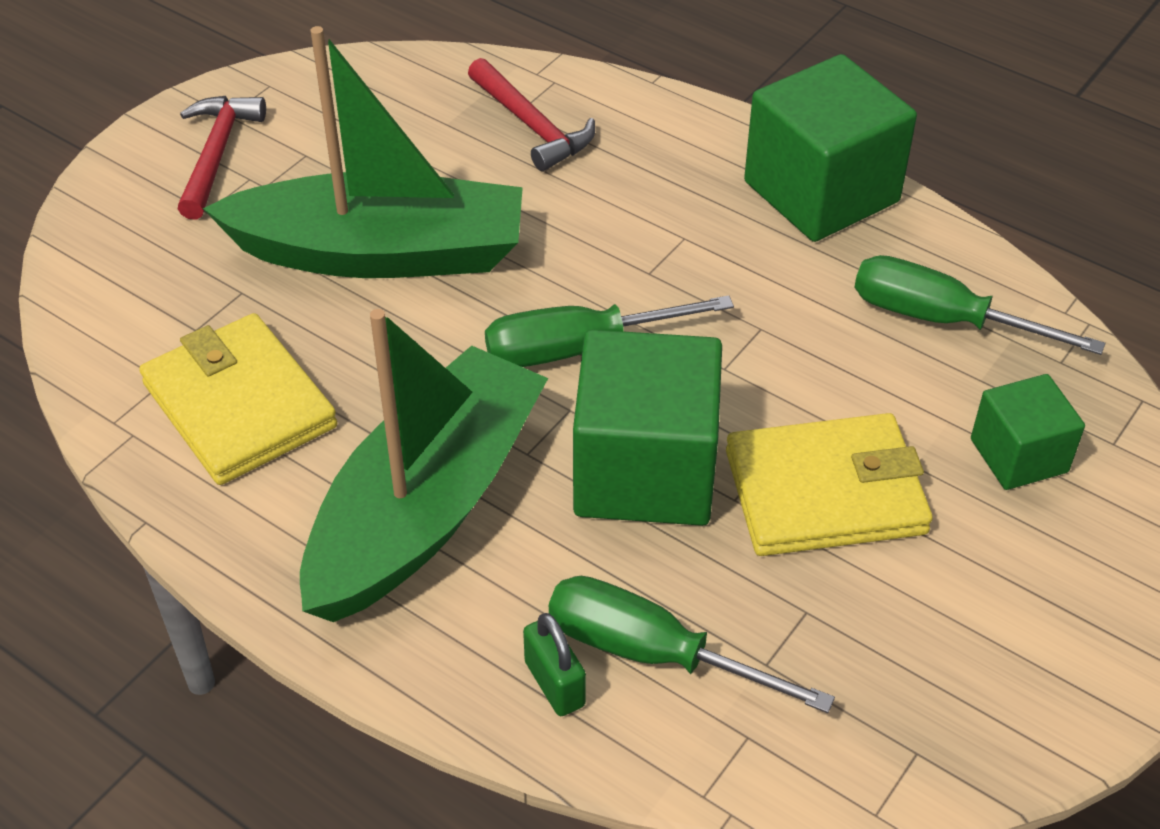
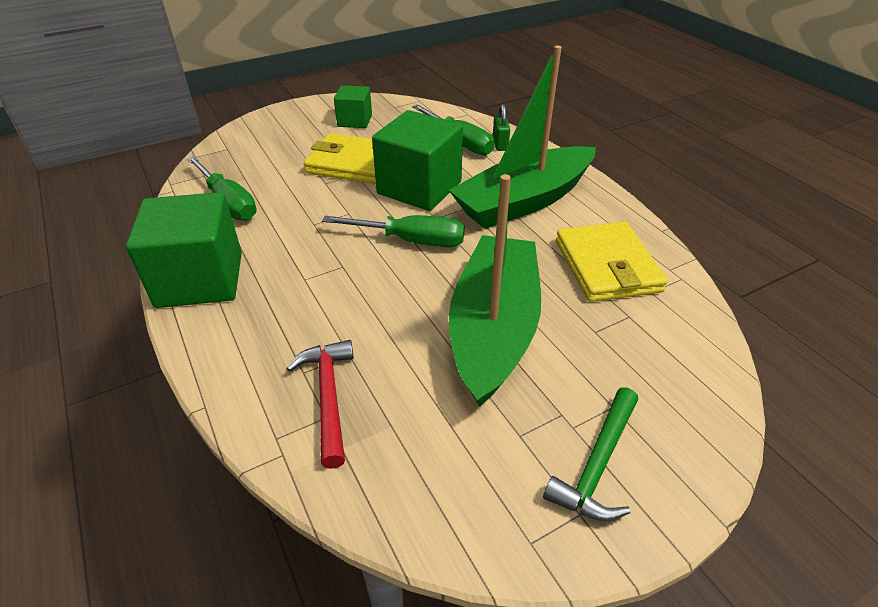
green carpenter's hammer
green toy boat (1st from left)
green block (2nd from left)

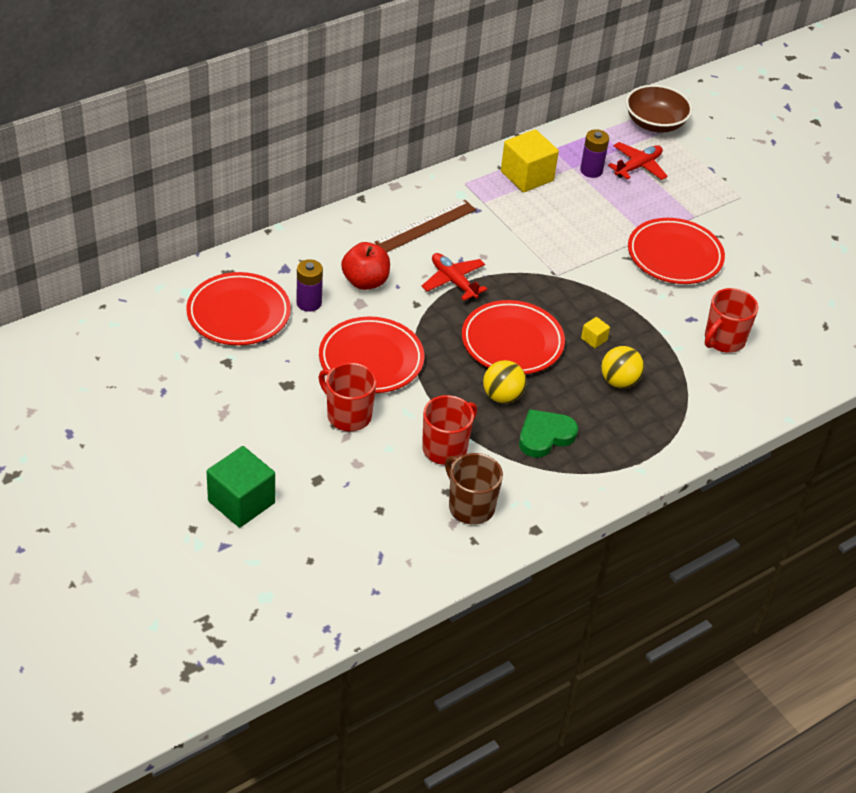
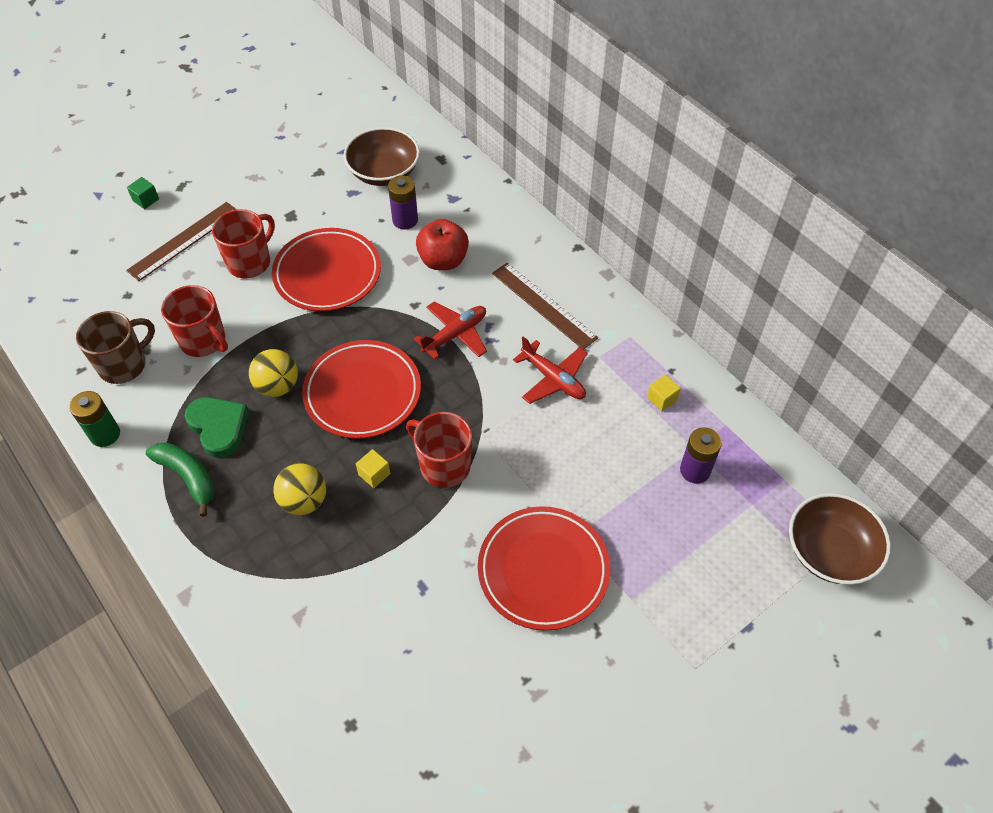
brown bowl (1st from left)
green block
yellow block (2nd from left)
scarlet aeroplane (2nd from left)
scarlet coffee mug (3rd from left)
green battery
brown ruler (1st from left)
green toy banana

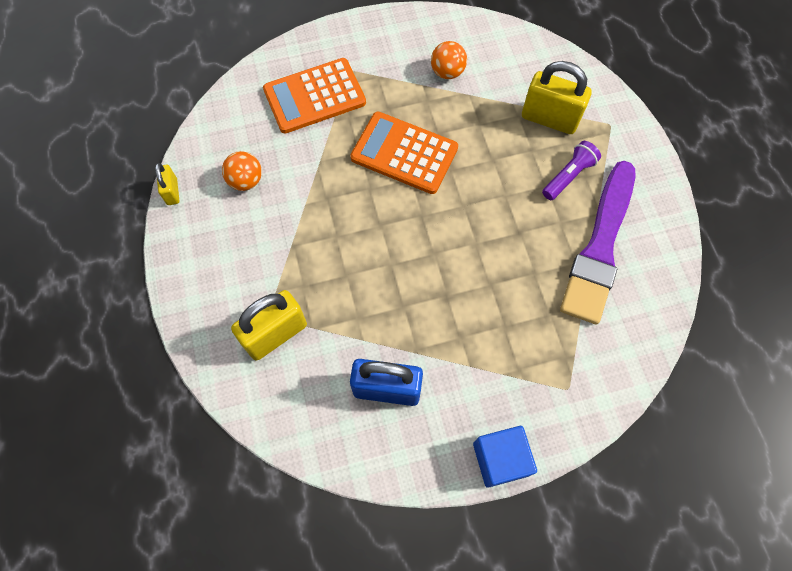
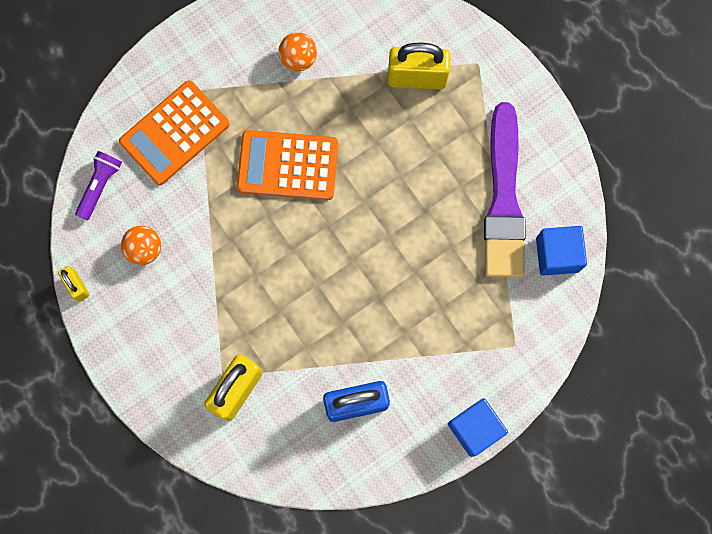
purple torch
royal blue block (2nd from left)

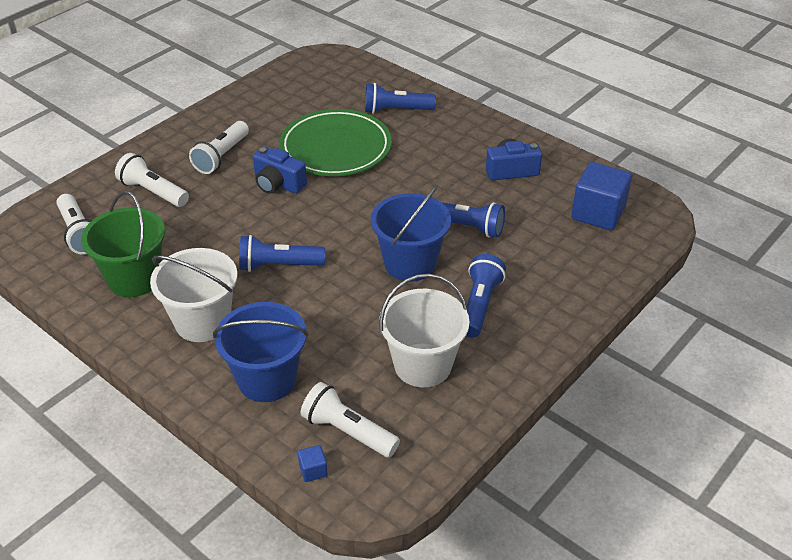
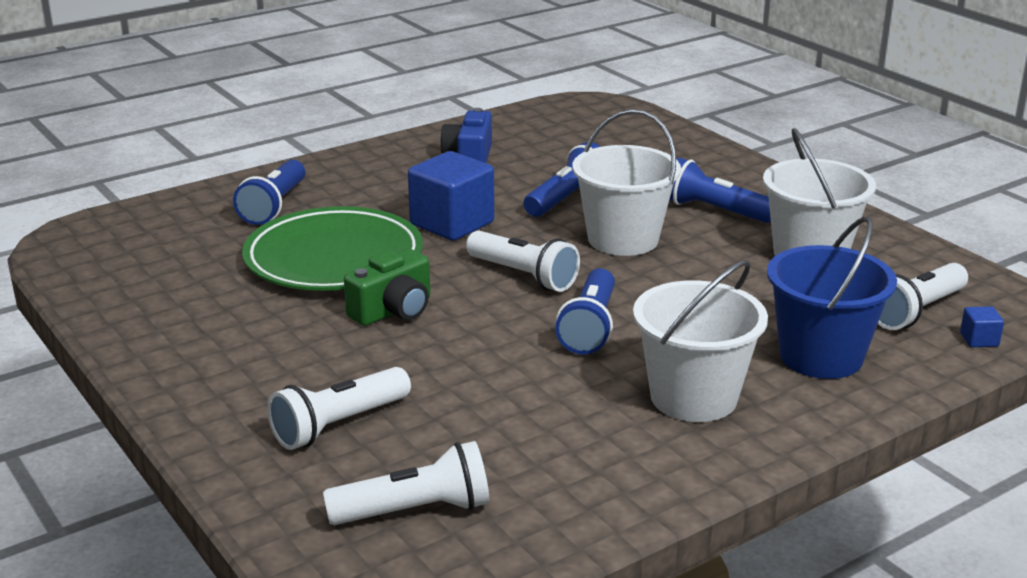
green pail
snow-white torch (3rd from left)
green compact camera
snow-white pail (1st from left)
royal blue block (1st from left)

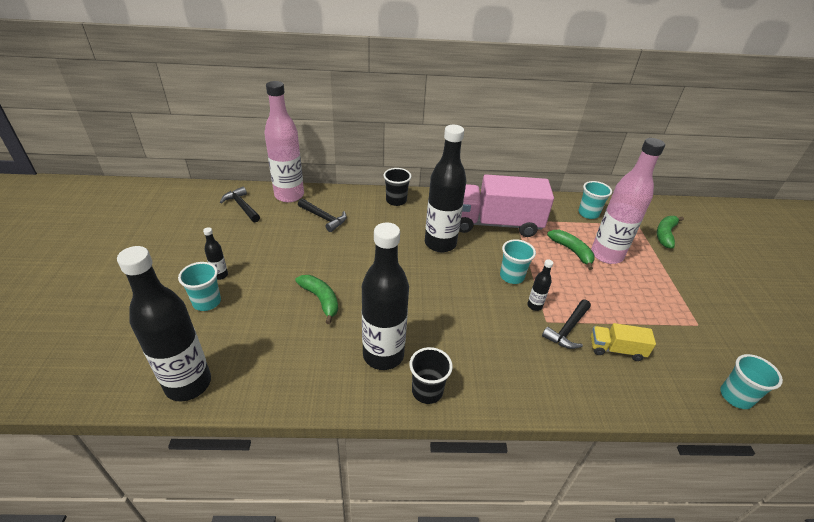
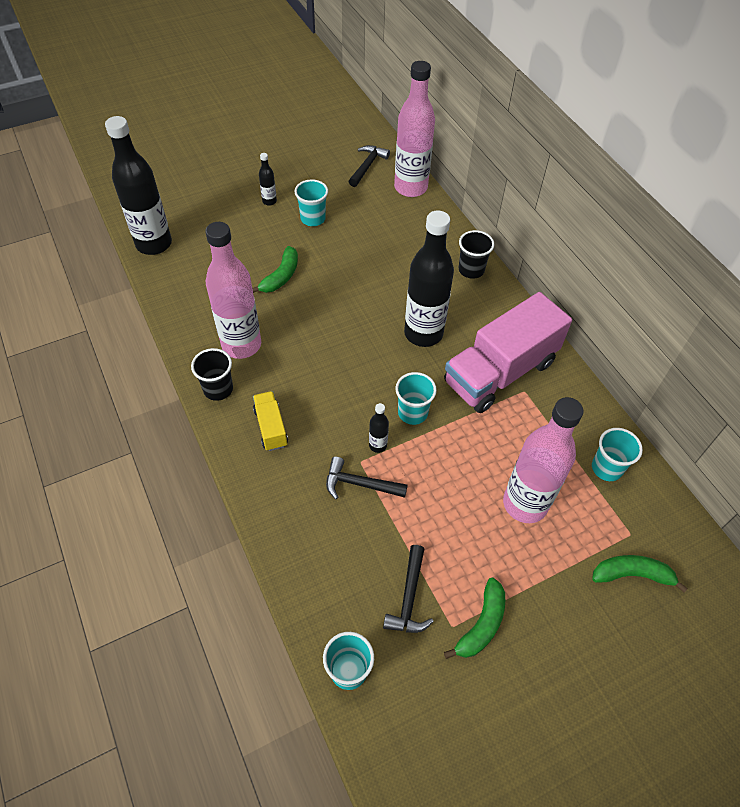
aqua tumbler (1st from left)
ebony carpenter's hammer (3rd from left)
rosy flask (1st from left)
rosy lorry
green toy banana (2nd from left)
yellow lorry

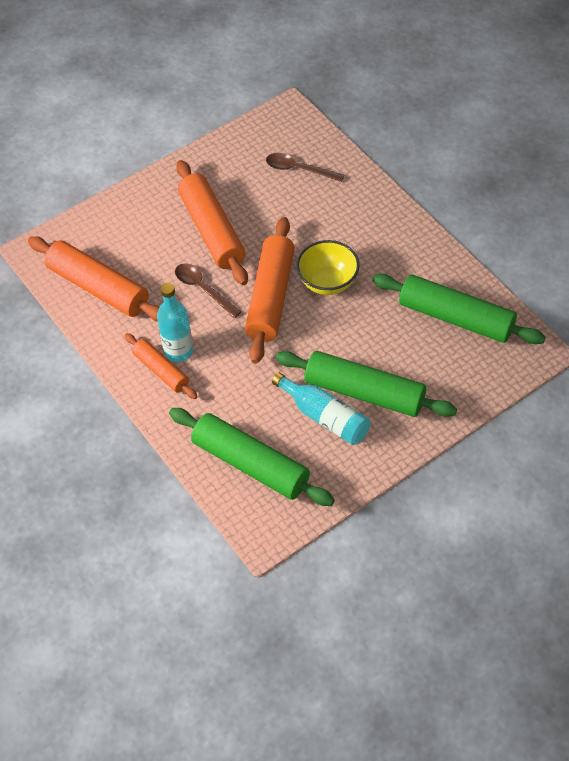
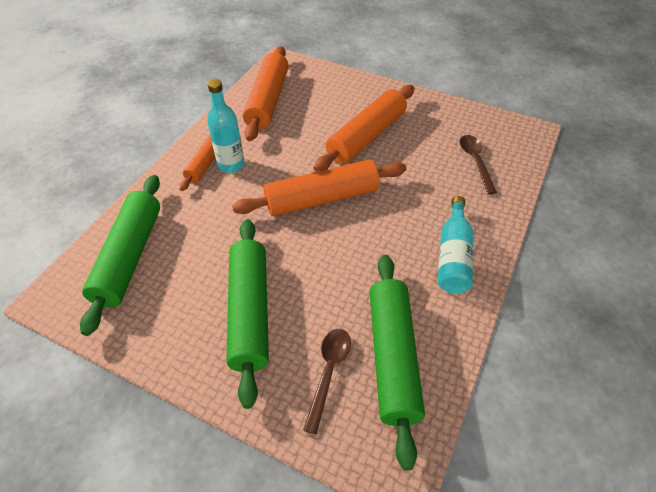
brown spoon (1st from left)
aqua flask (2nd from left)
yellow bowl

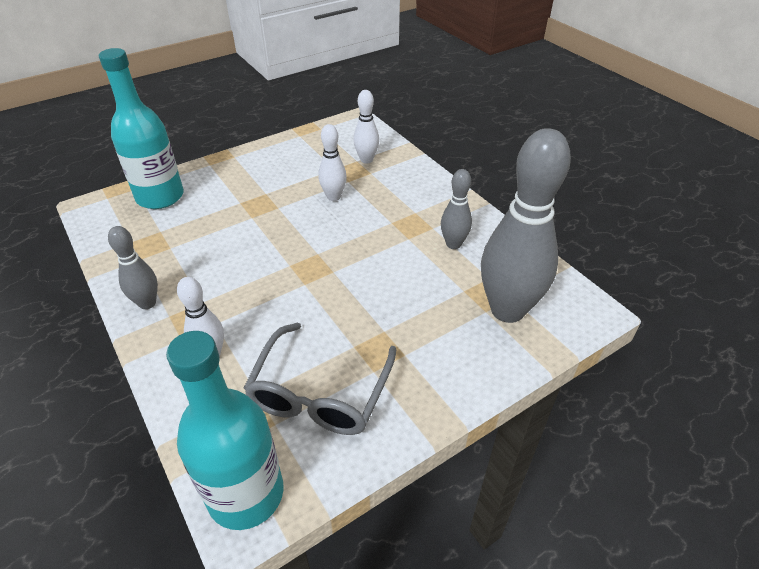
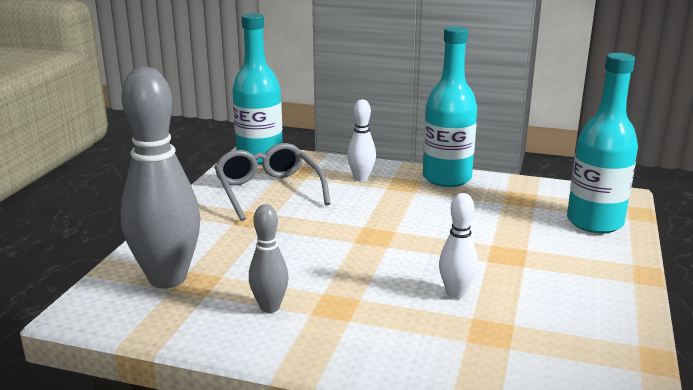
aqua flask (2nd from left)
snow-white bowling pin (3rd from left in the first image)

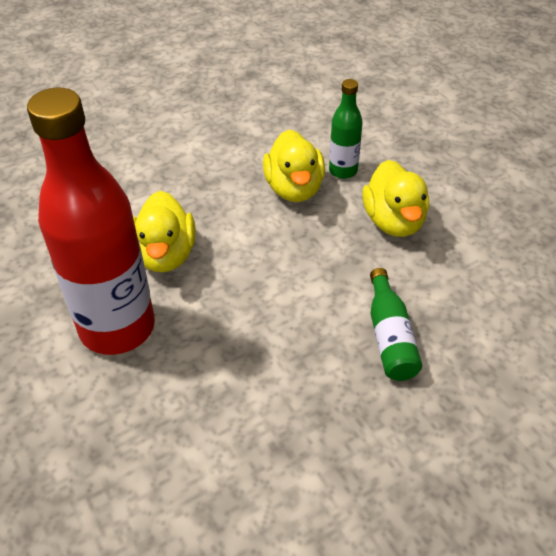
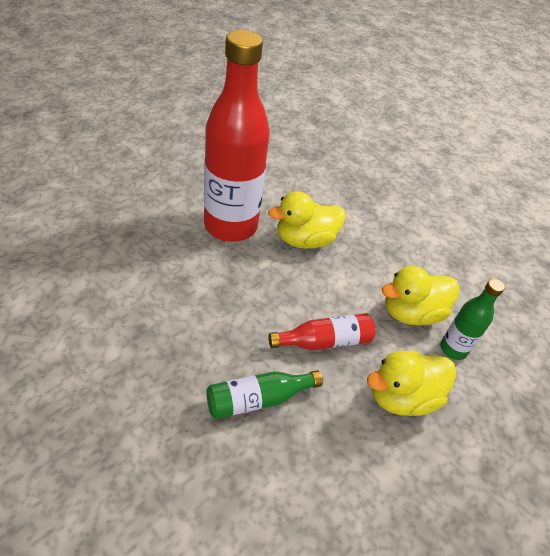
scarlet flask (2nd from left)

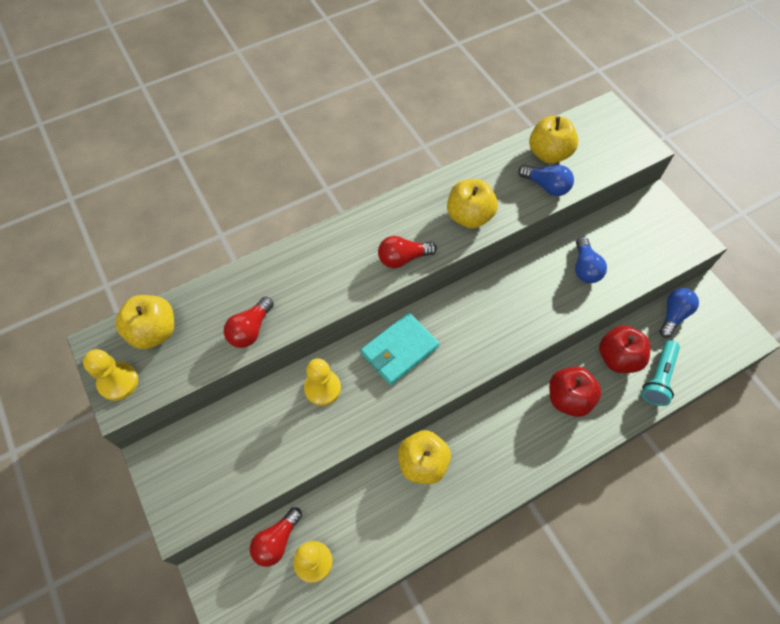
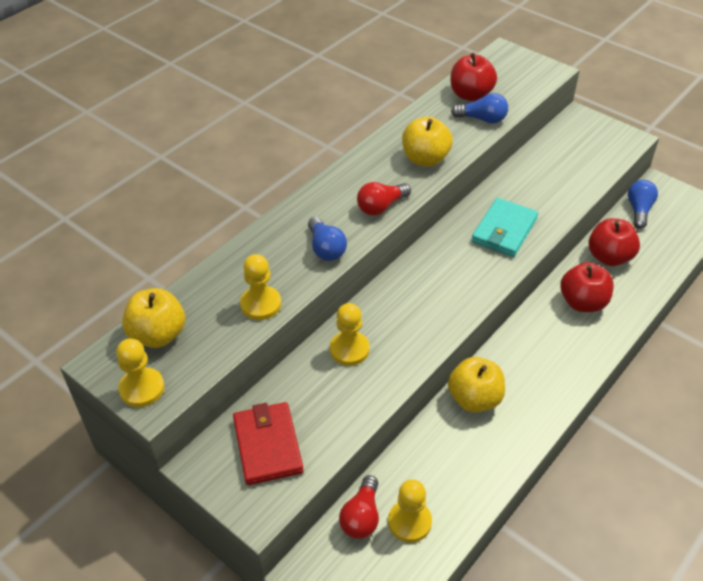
yellow game pawn (2nd from left)
aqua card wallet
scarlet apple (1st from left)
royal blue lightbulb (1st from left)
aqua torch
scarlet card wallet

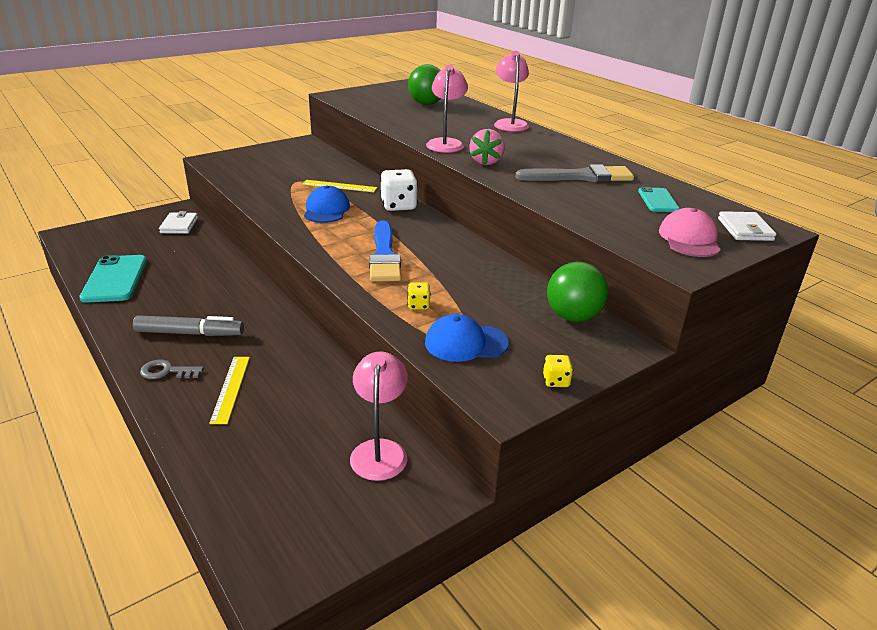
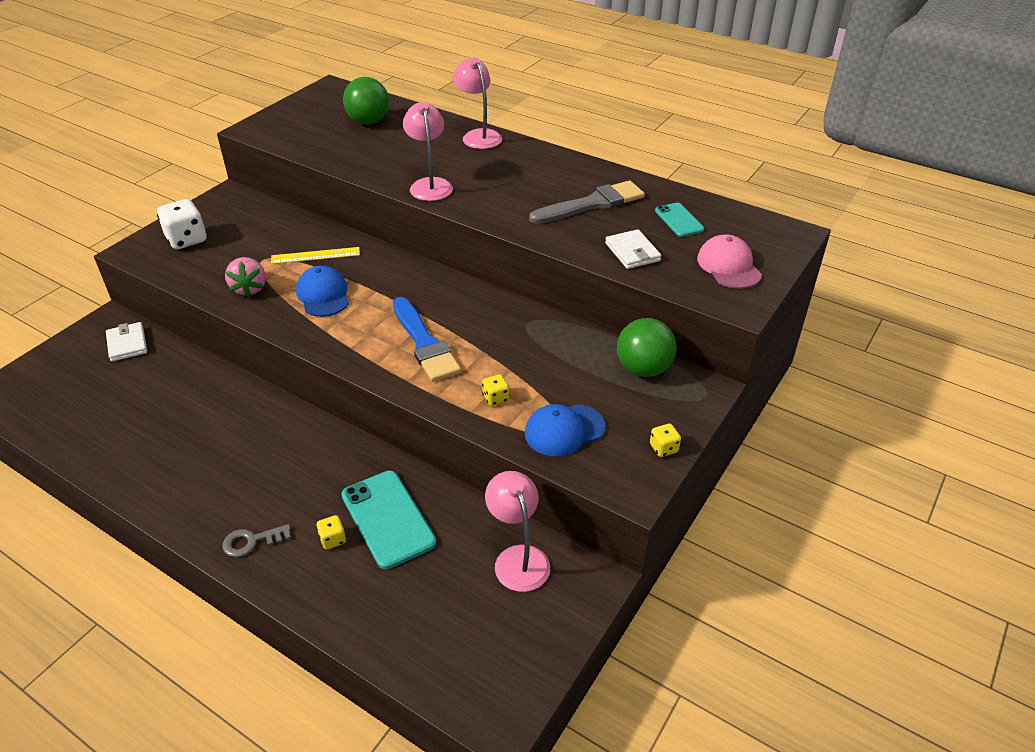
aqua smartphone (1st from left)
ash-grey marker pen
yellow die (1st from left)
snow-white die
rosy strawberry
snow-white card wallet (2nd from left)

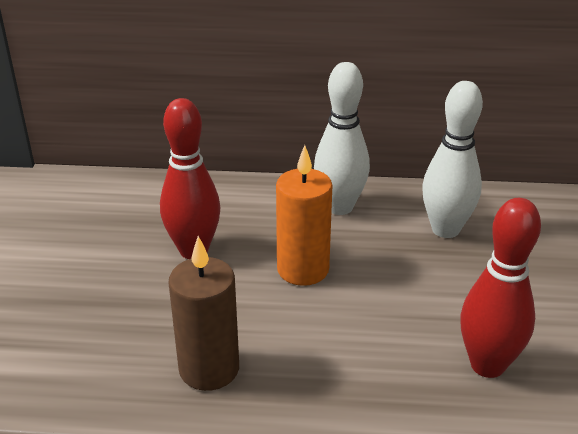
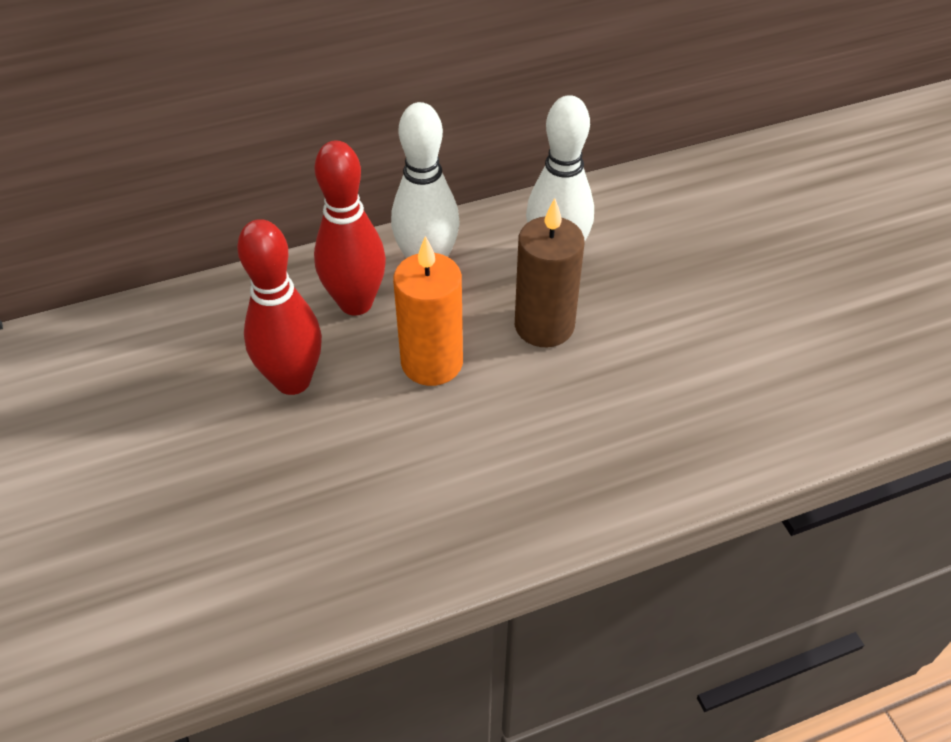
brown wax candle
scarlet bowling pin (2nd from left)

